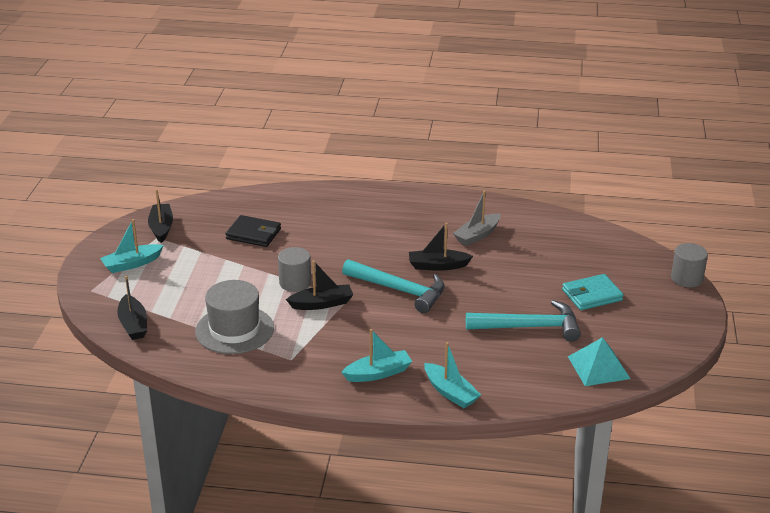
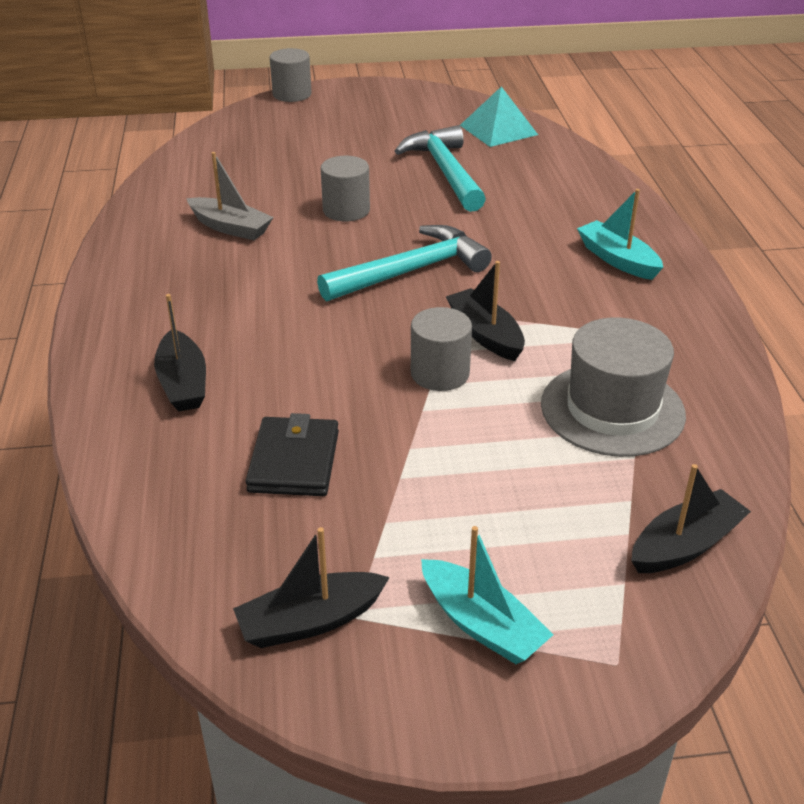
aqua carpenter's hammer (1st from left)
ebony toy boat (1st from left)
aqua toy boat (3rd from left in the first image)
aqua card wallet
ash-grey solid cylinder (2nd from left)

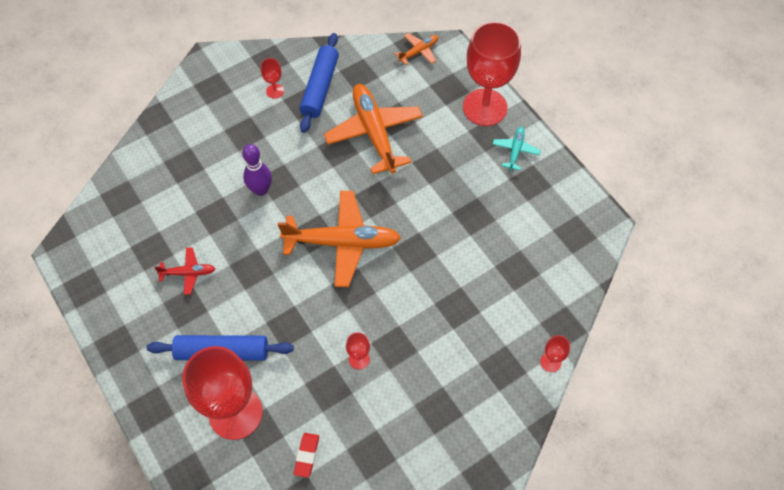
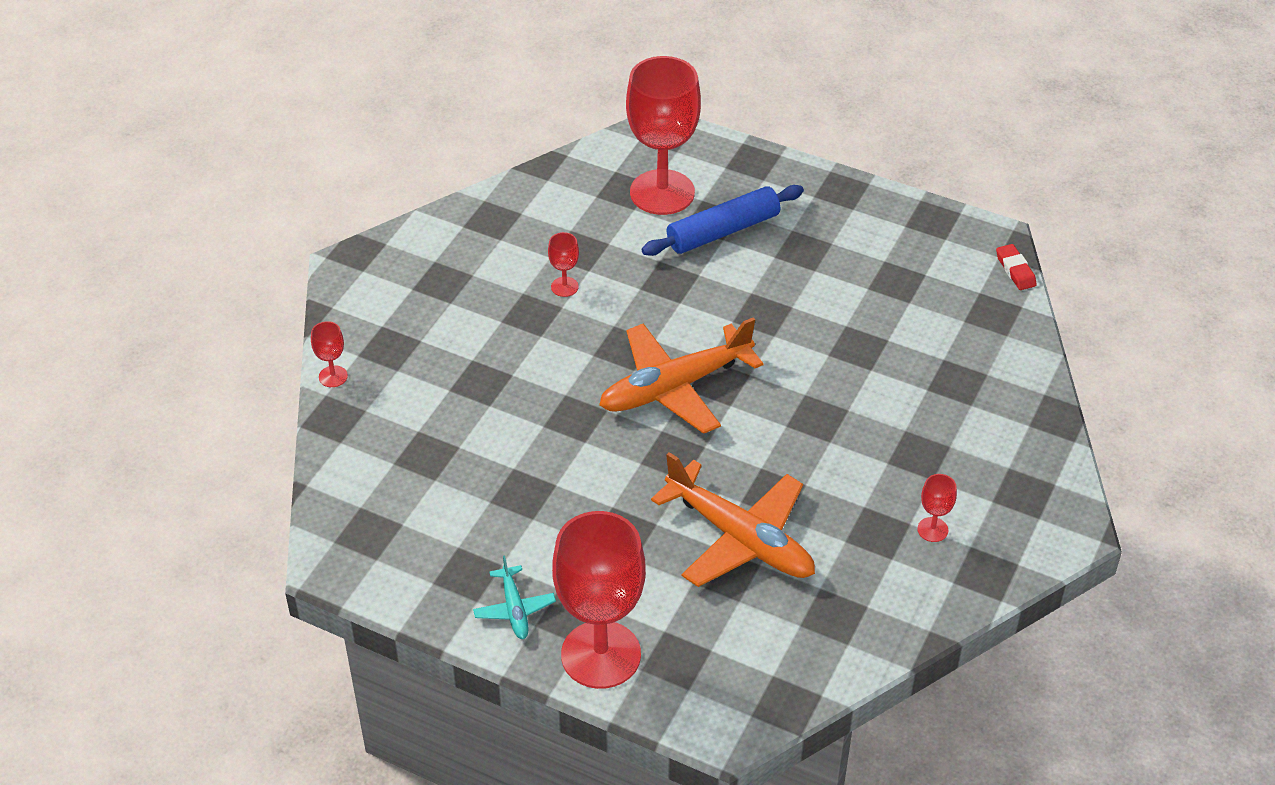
scarlet aeroplane
purple bowling pin
scarlet eraser
royal blue rolling pin (2nd from left in the first image)
orange-coloured aeroplane (3rd from left in the first image)

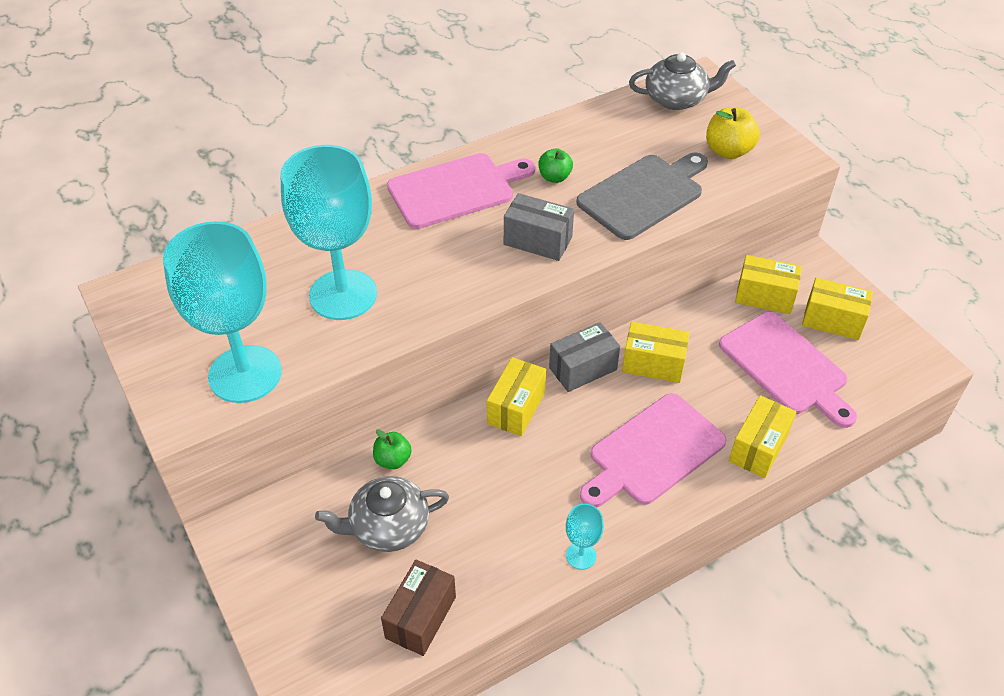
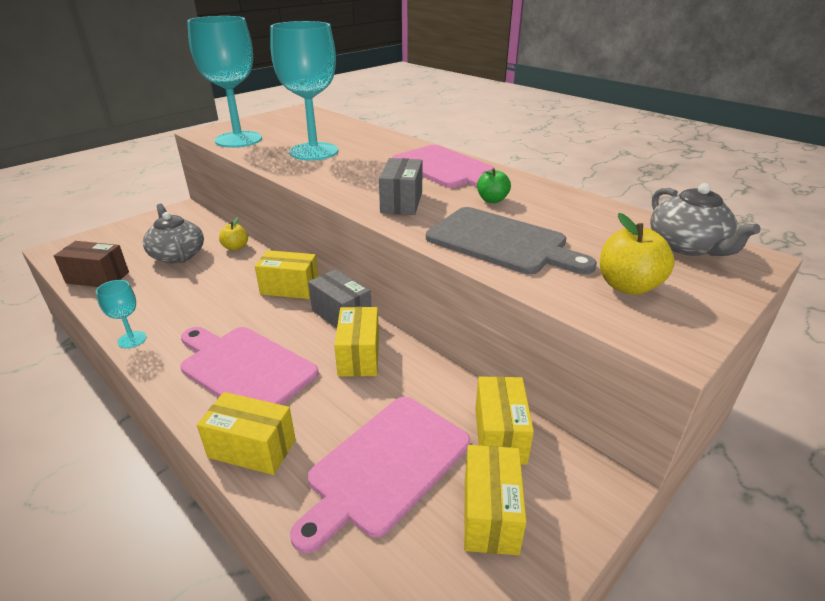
yellow apple (1st from left)

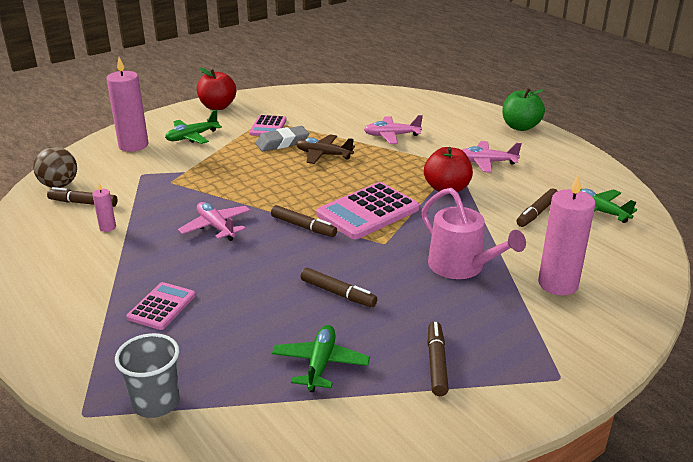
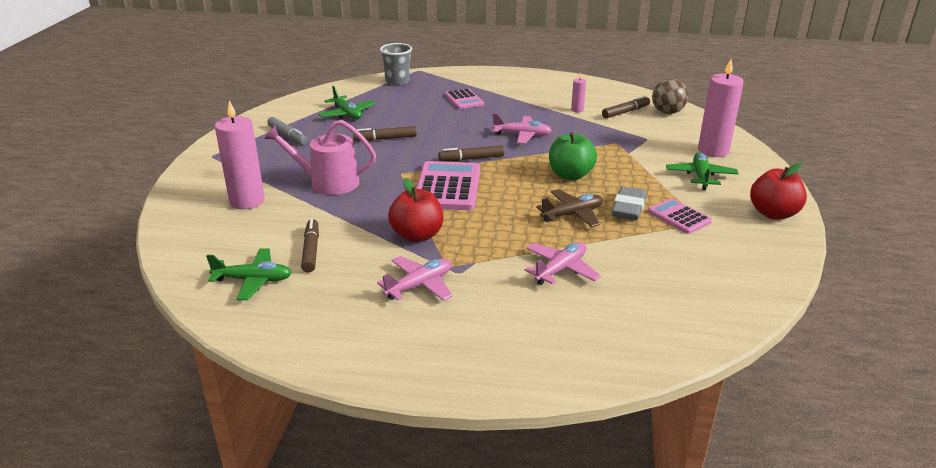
ash-grey marker pen
green apple

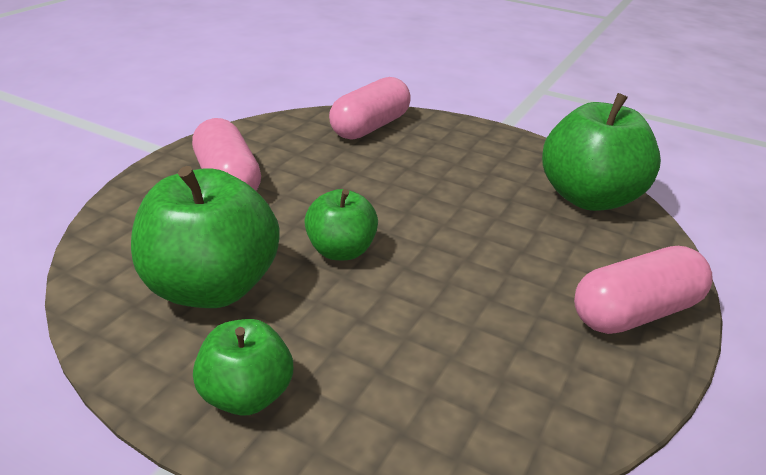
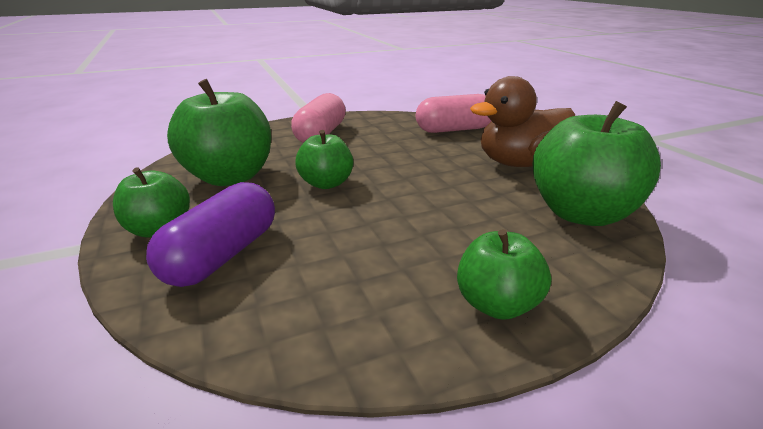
green apple (4th from left)
purple capsule
brown duck

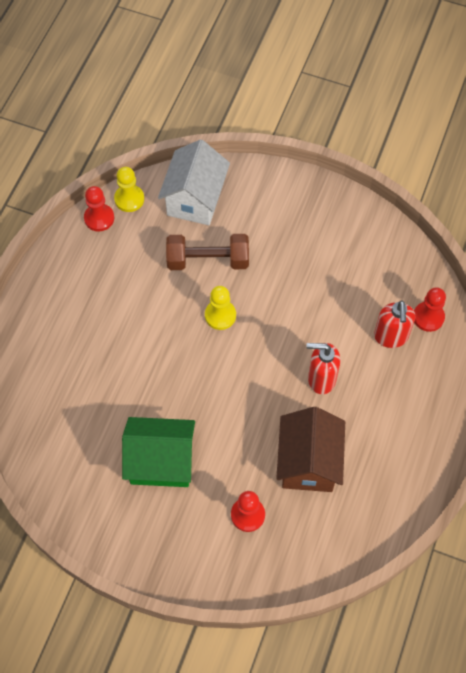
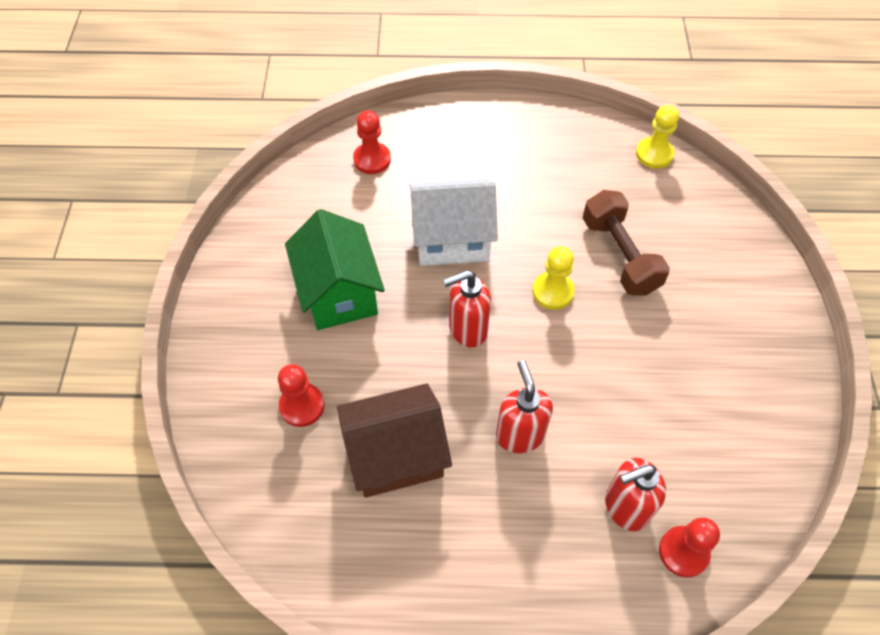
scarlet game pawn (2nd from left)
snow-white toy house
scarlet pump bottle (1st from left)

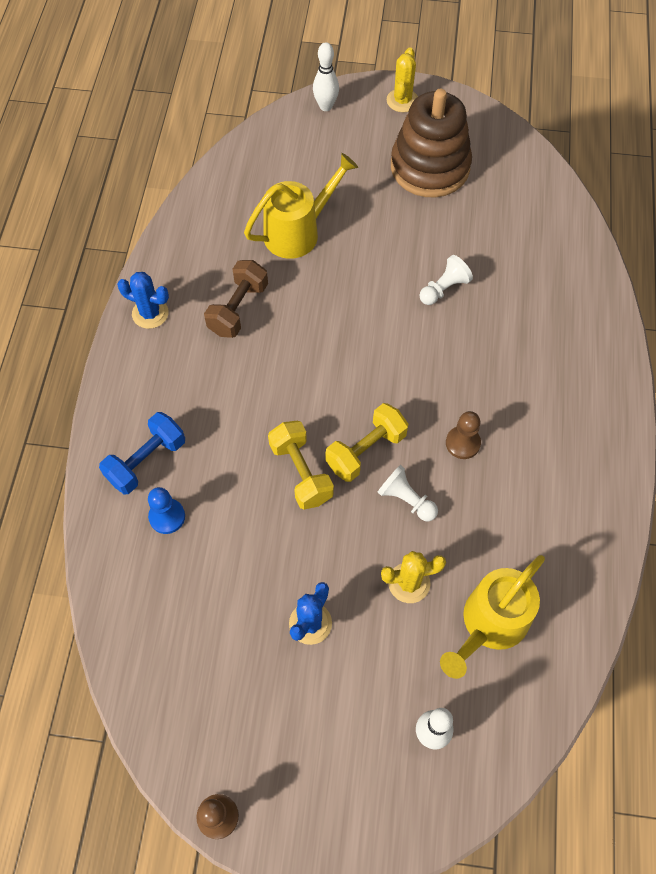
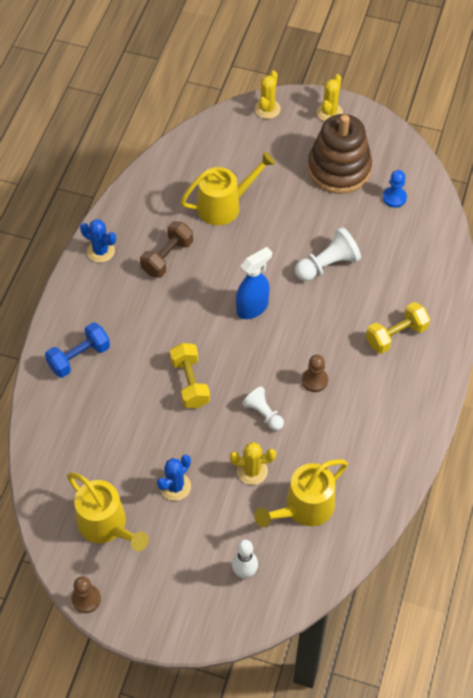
royal blue game pawn
yellow prickly plant (2nd from left)
yellow free weight (2nd from left)
snow-white game pawn (2nd from left)
yellow watering pot (1st from left)
royal blue spray cleaner

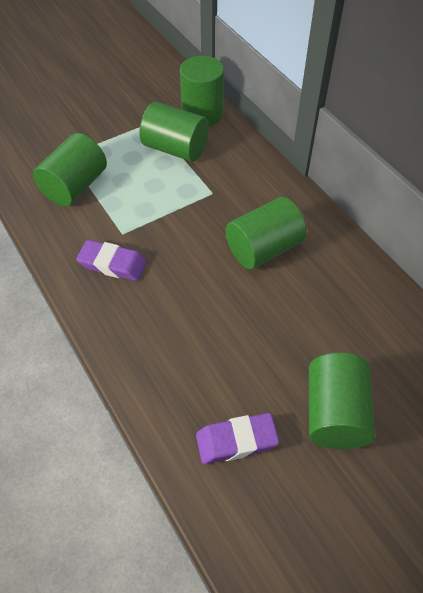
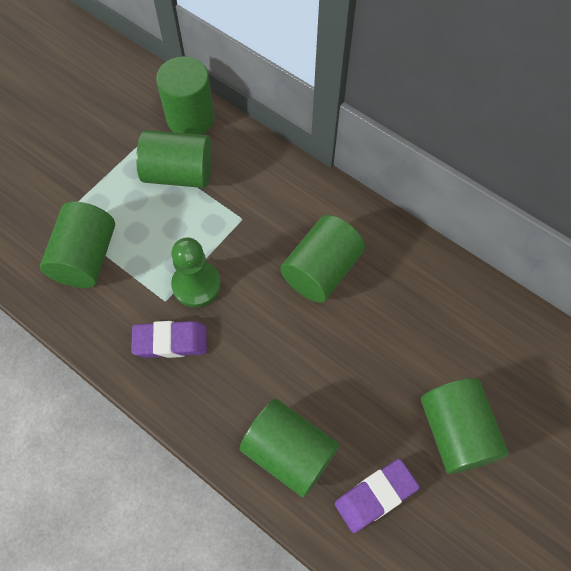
green game pawn
green solid cylinder (4th from left)

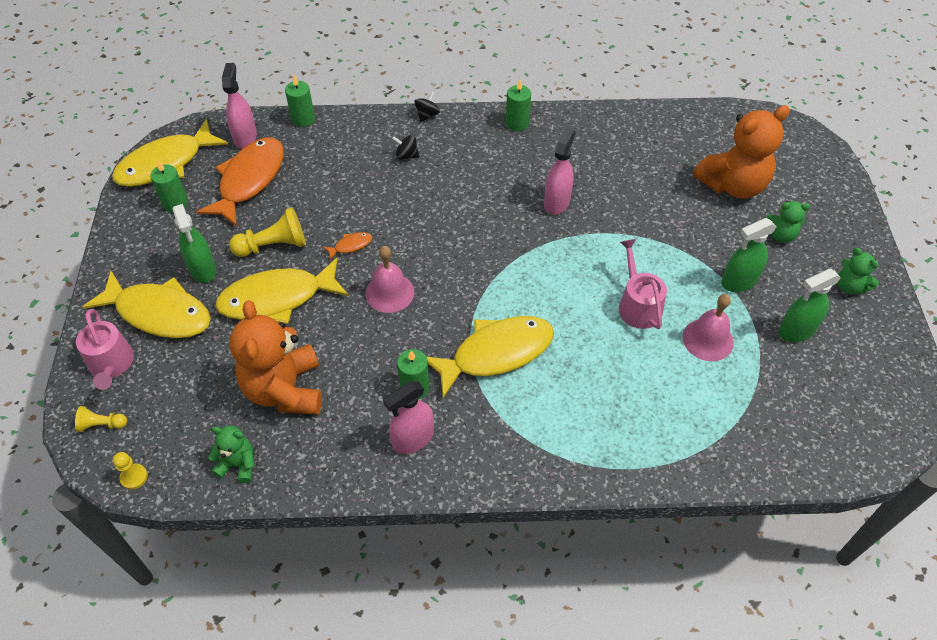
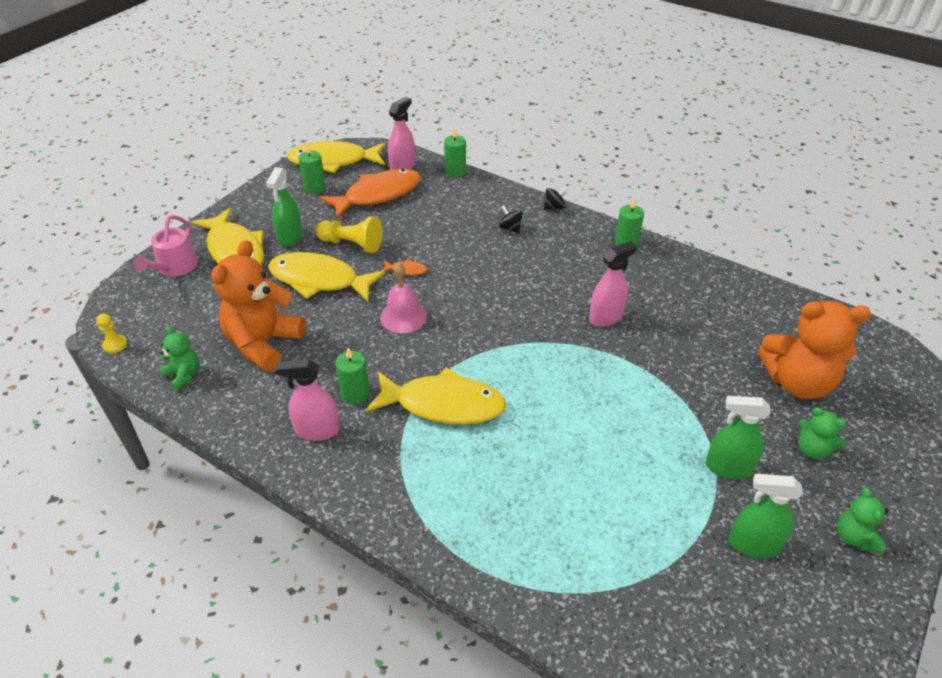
yellow game pawn (1st from left in the first image)
rosy watering pot (2nd from left in the first image)
rosy hand bell (2nd from left in the first image)

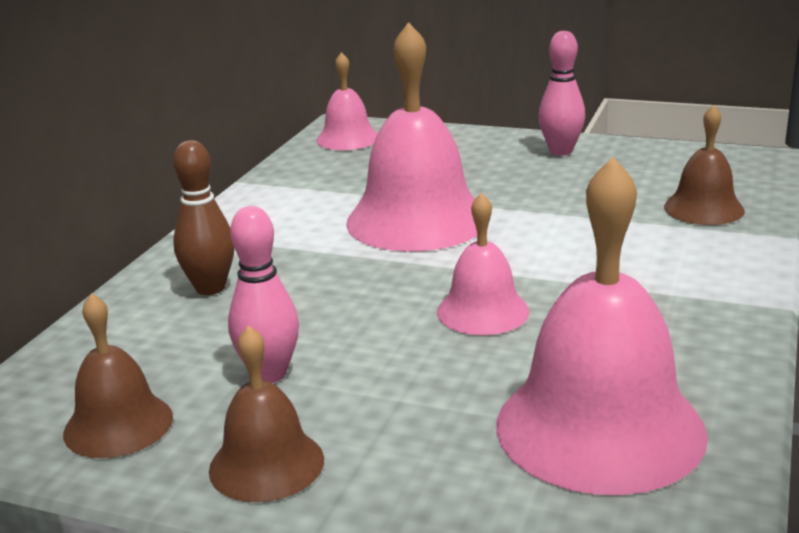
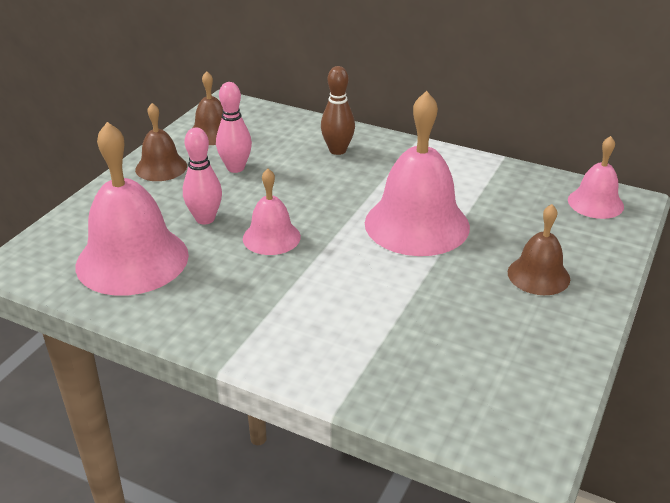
rosy bowling pin (1st from left)
brown hand bell (3rd from left)

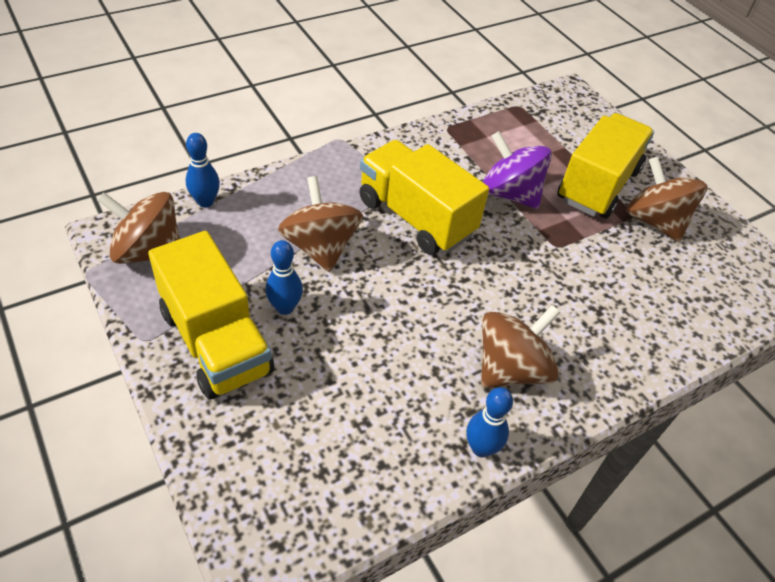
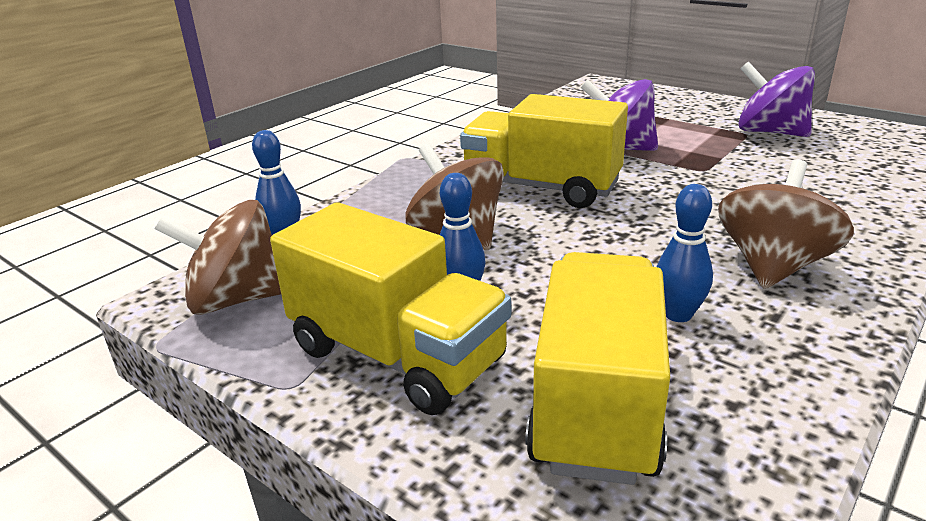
royal blue bowling pin (3rd from left)
yellow lorry (3rd from left)
purple whirligig (2nd from left)

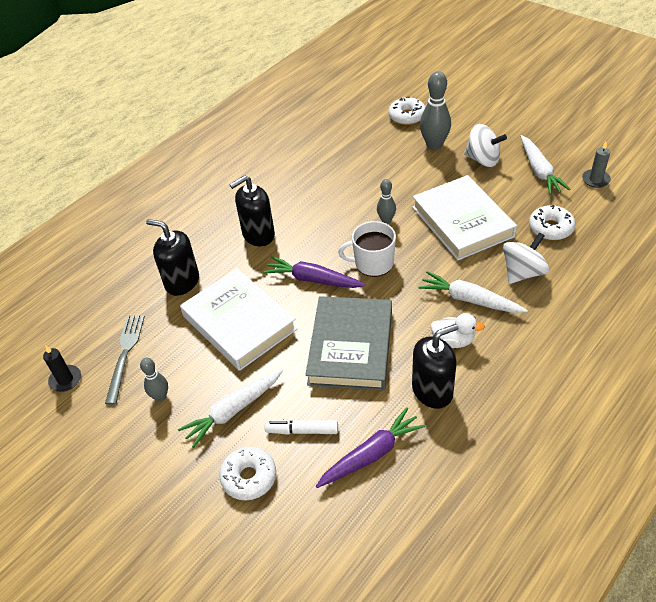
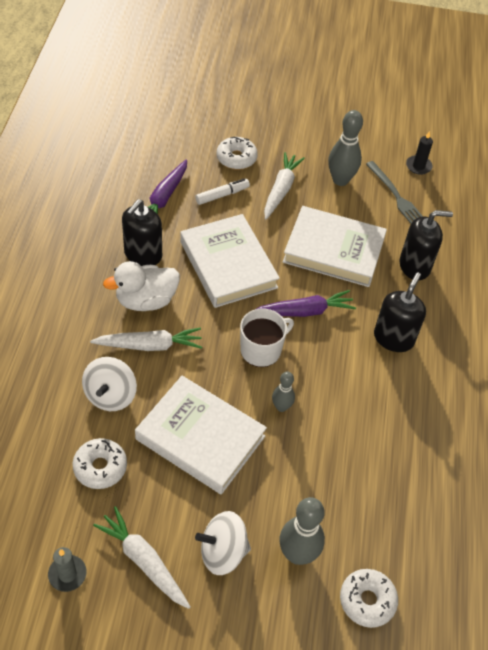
ash-grey bowling pin (3rd from left)
snow-white hardback (2nd from left)
snow-white duck

